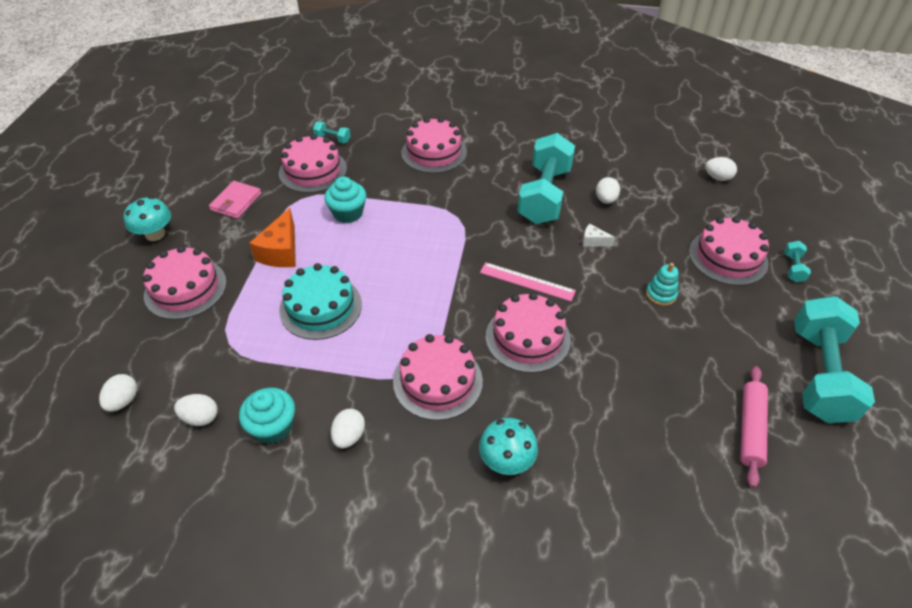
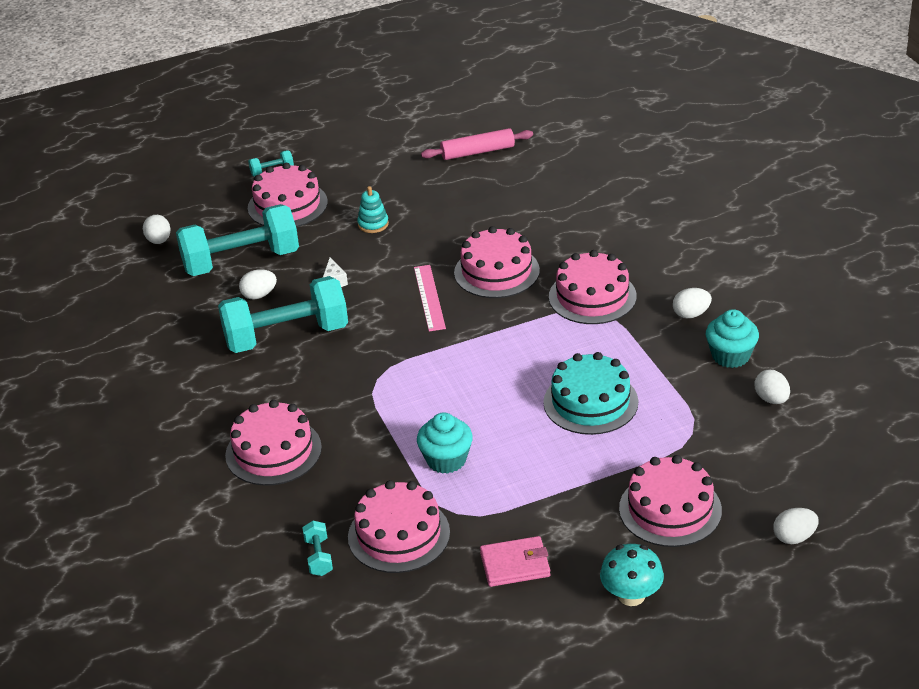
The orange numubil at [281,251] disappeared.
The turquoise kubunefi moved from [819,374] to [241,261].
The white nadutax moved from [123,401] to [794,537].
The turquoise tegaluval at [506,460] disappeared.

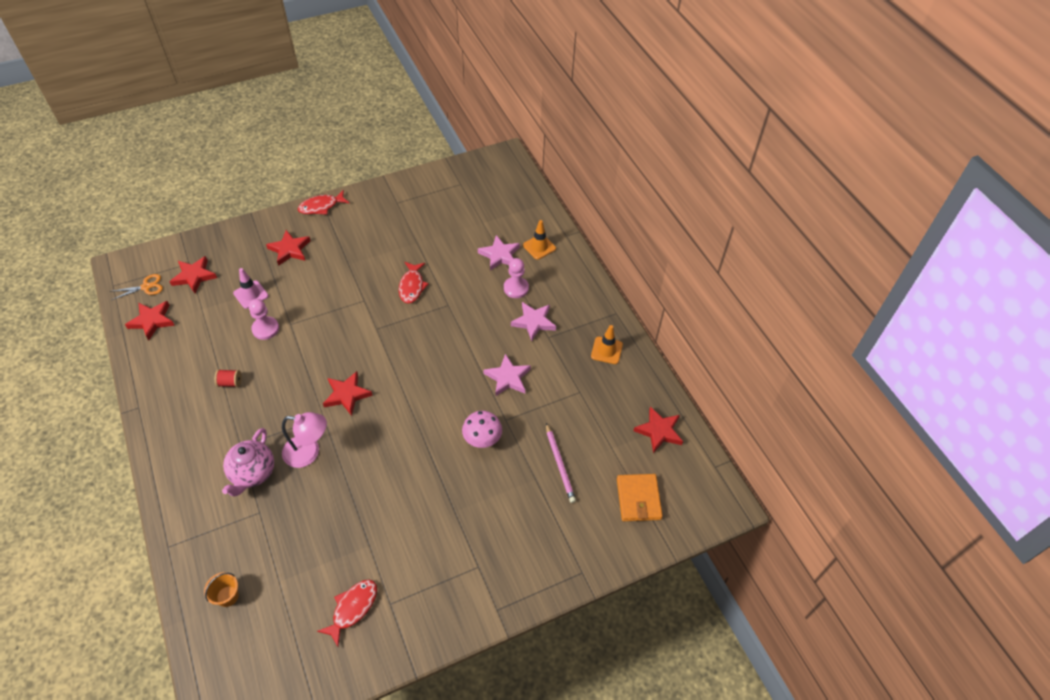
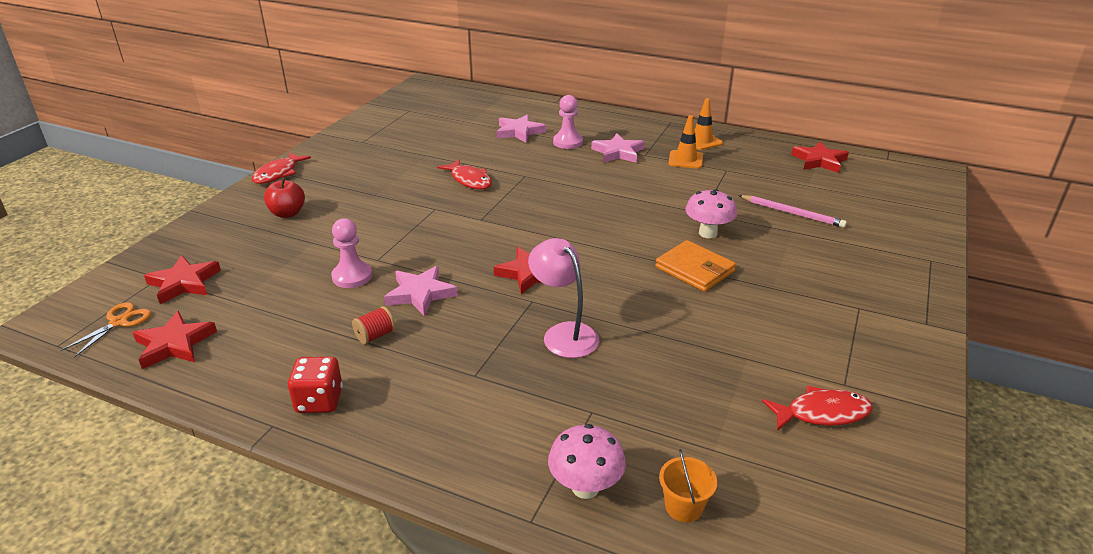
The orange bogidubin moved from [539,247] to [685,160].
The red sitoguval at [290,250] was replaced by the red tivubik at [287,213].
The pink bogidubin at [251,294] disappeared.
The pink sitoguval moved from [507,378] to [420,294].
The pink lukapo at [309,452] turned 90 degrees counterclockwise.
The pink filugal at [252,473] disappeared.
The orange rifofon moved from [638,499] to [695,269].
The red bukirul at [352,609] turned 90 degrees clockwise.
The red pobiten at [319,401] appeared.
The pink tegaluval at [585,487] appeared.

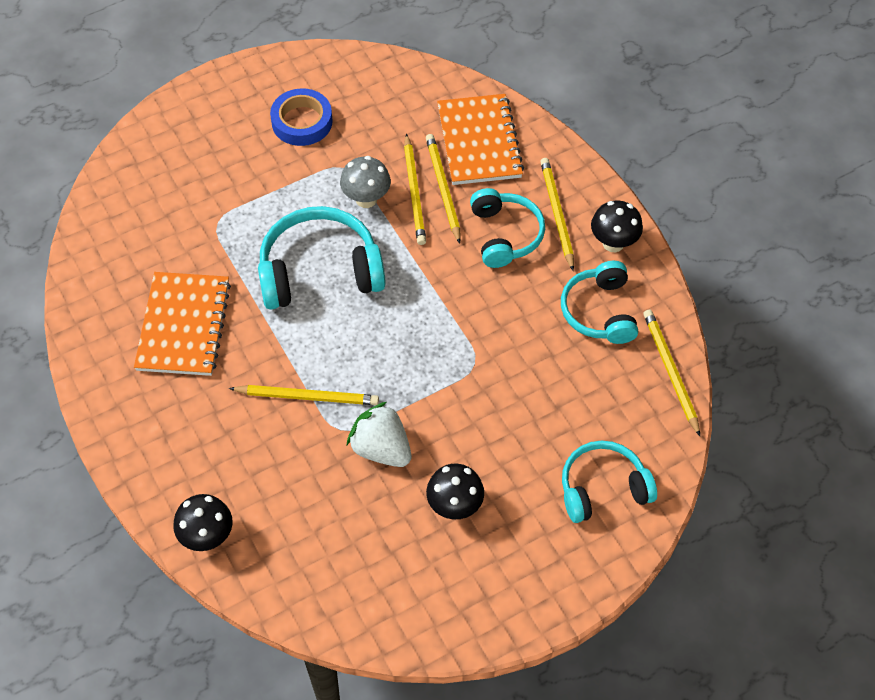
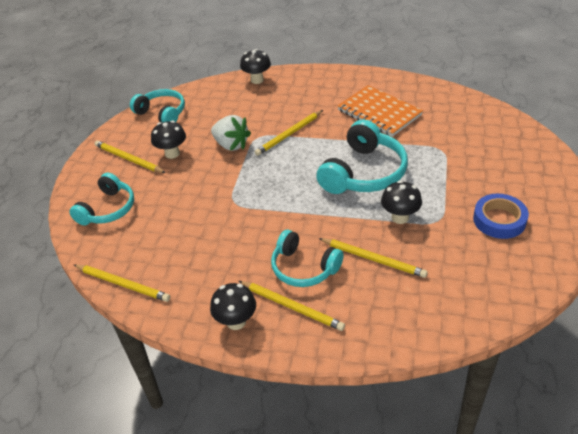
The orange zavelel at [479,142] disappeared.
The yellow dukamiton moved from [414,192] to [128,159].
The grey tegaluval at [366,199] became the black tegaluval at [400,217].
The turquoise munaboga moved from [599,311] to [162,113].
The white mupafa at [381,448] turned 45 degrees clockwise.

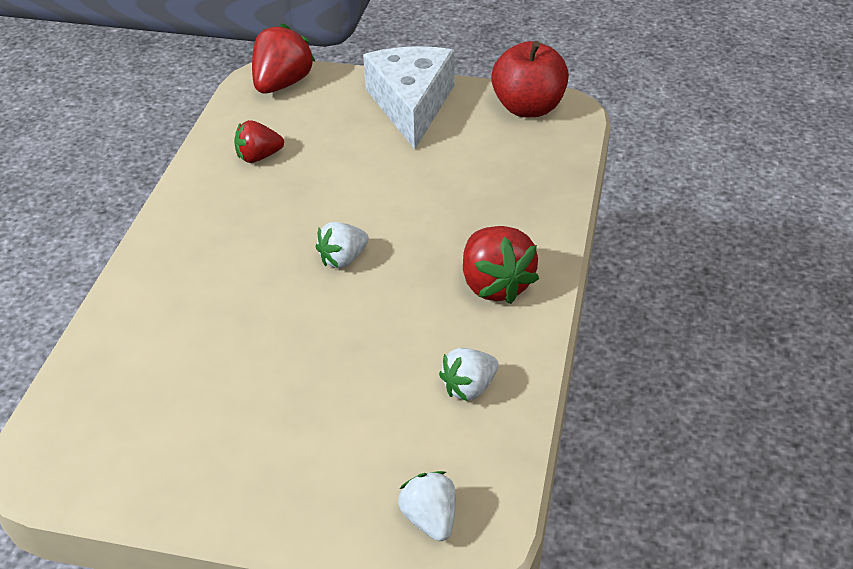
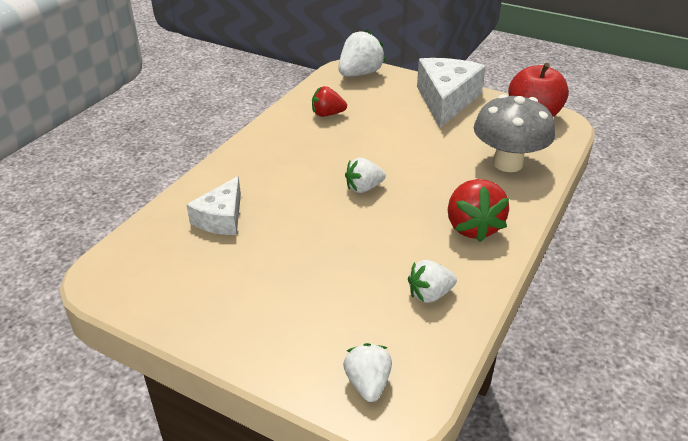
The red mupafa at [282,84] became the white mupafa at [360,74].
The grey tegaluval at [507,163] appeared.
The white numubil at [221,218] appeared.

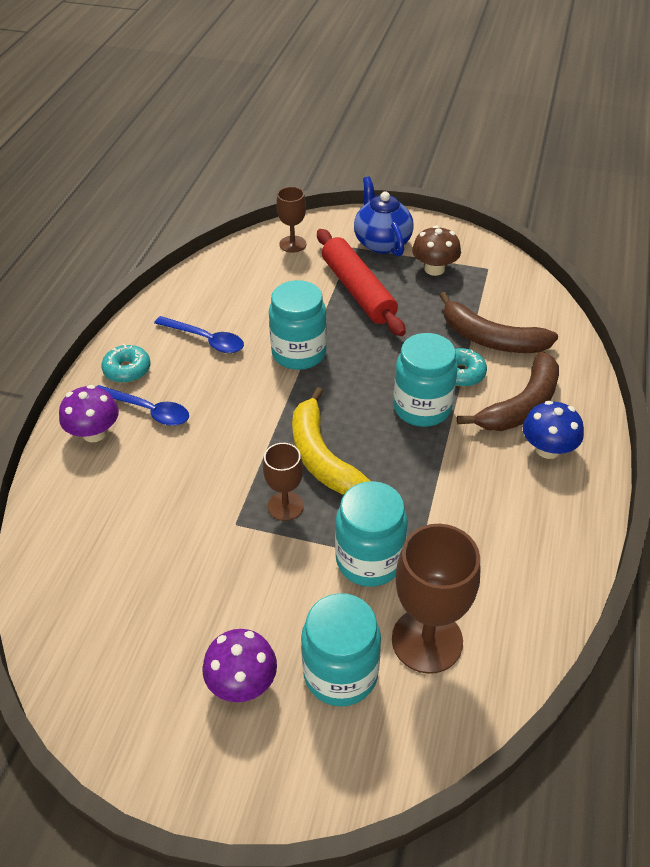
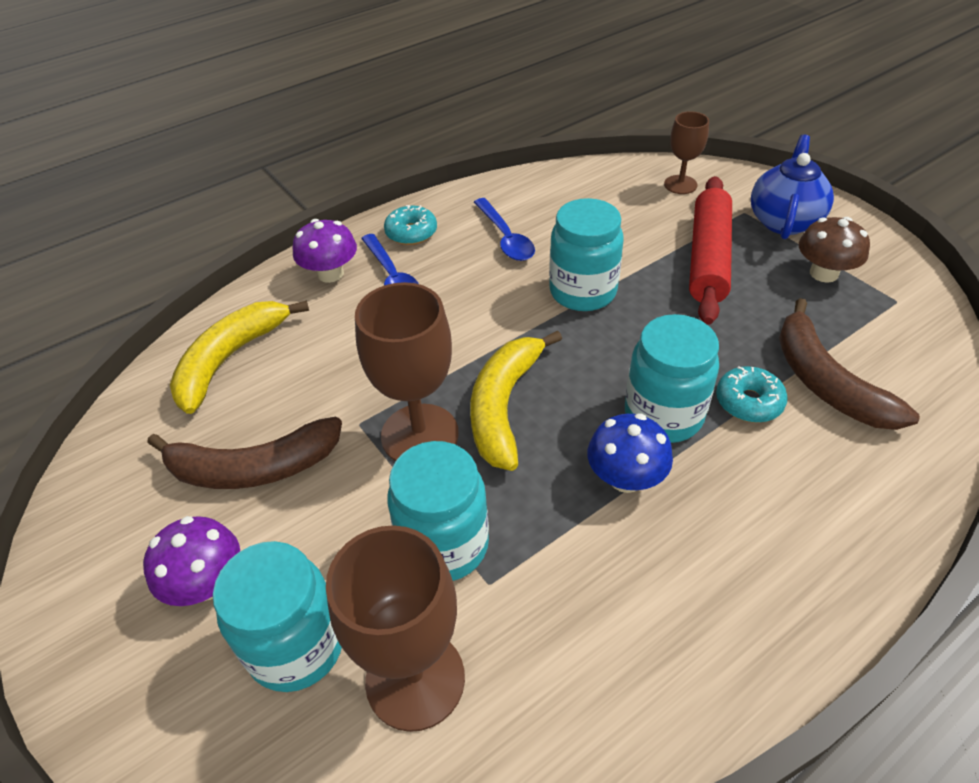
The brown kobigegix moved from [521,405] to [254,468].
The blue tegaluval moved from [547,449] to [625,478].
The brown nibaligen at [285,506] changed to 1.74 times the size.
The yellow kobigegix at [230,359] appeared.

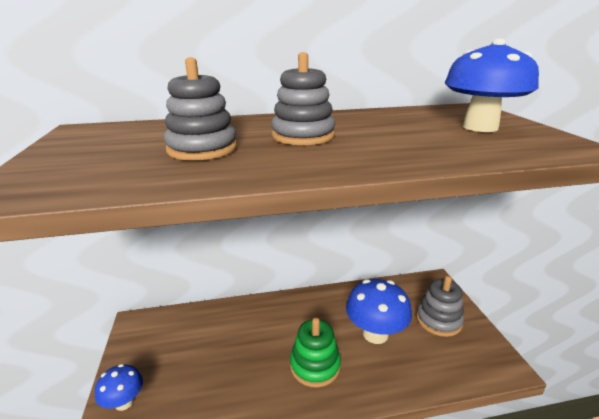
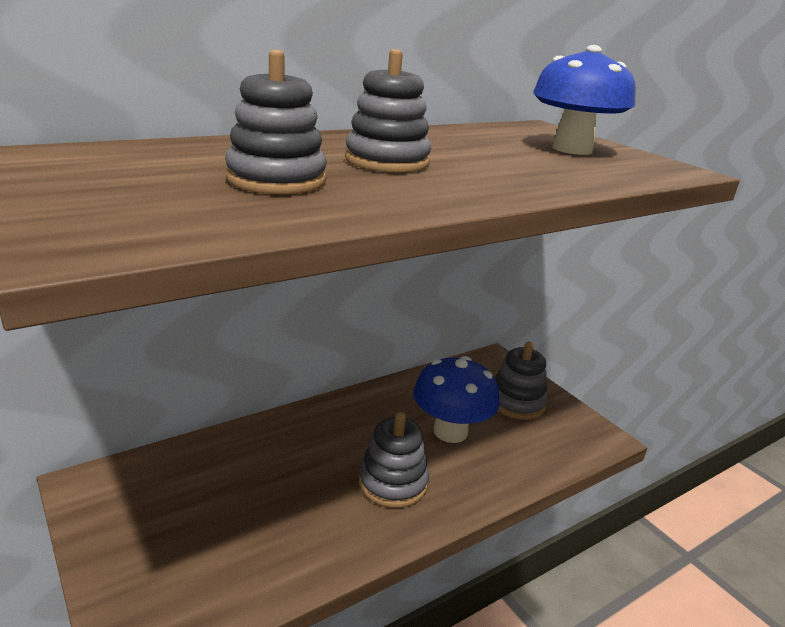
The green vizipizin at [315,365] became the grey vizipizin at [393,483].
The blue tegaluval at [124,402] disappeared.

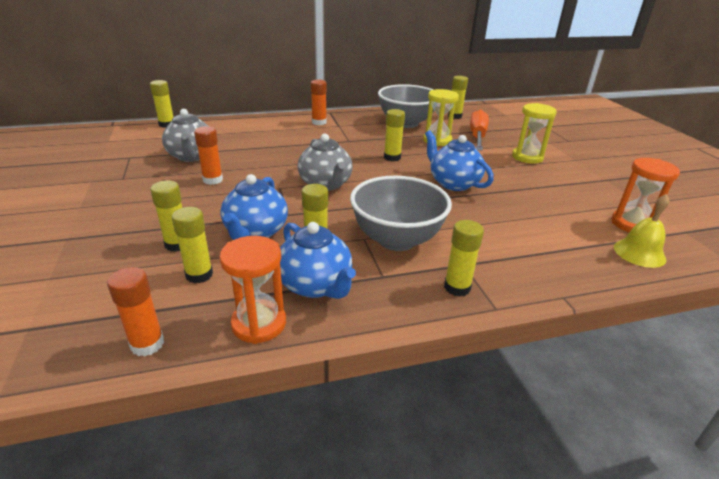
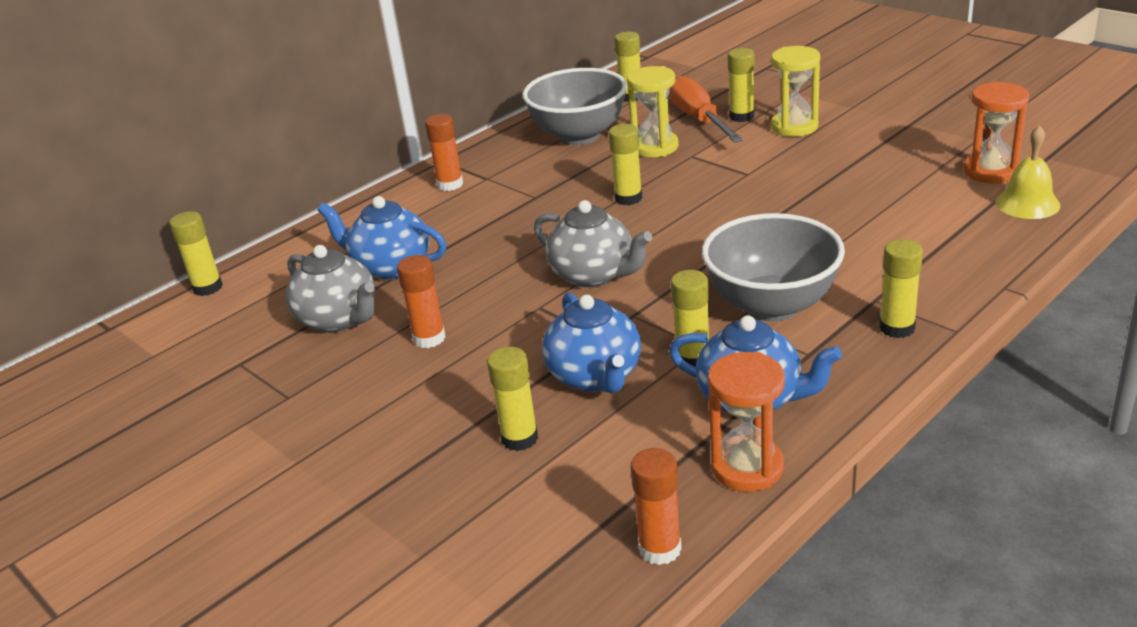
The blue filugal moved from [453,183] to [390,267].
The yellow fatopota moved from [199,275] to [741,116].

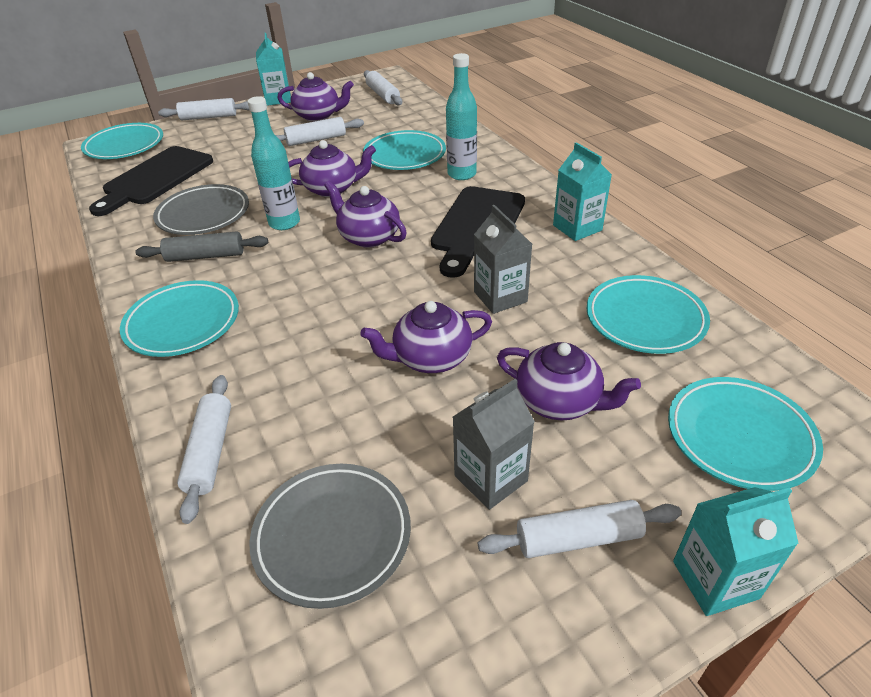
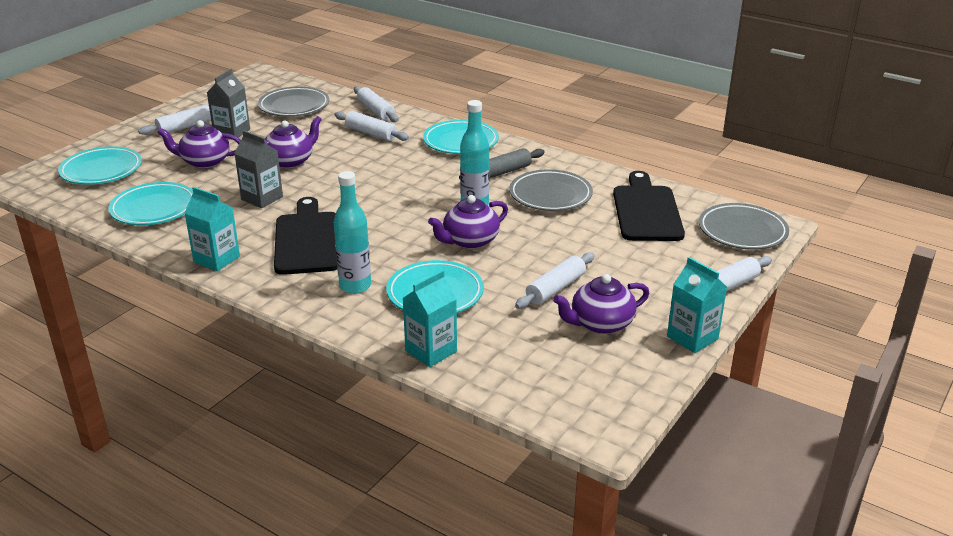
The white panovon moved from [383,95] to [371,133].
The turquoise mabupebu at [125,146] became the grey mabupebu at [742,231].
The purple filugal at [368,237] disappeared.
The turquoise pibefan moved from [715,579] to [431,351].

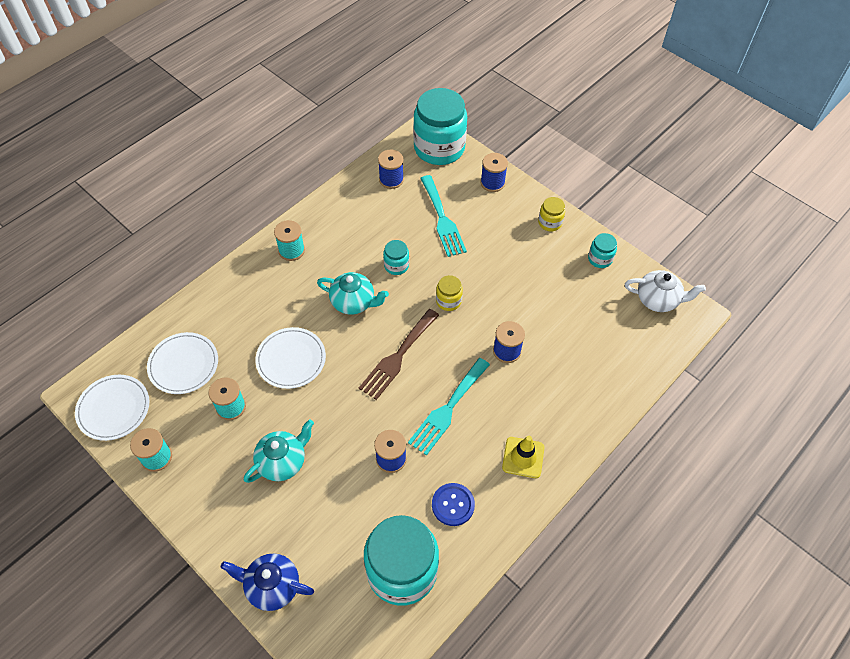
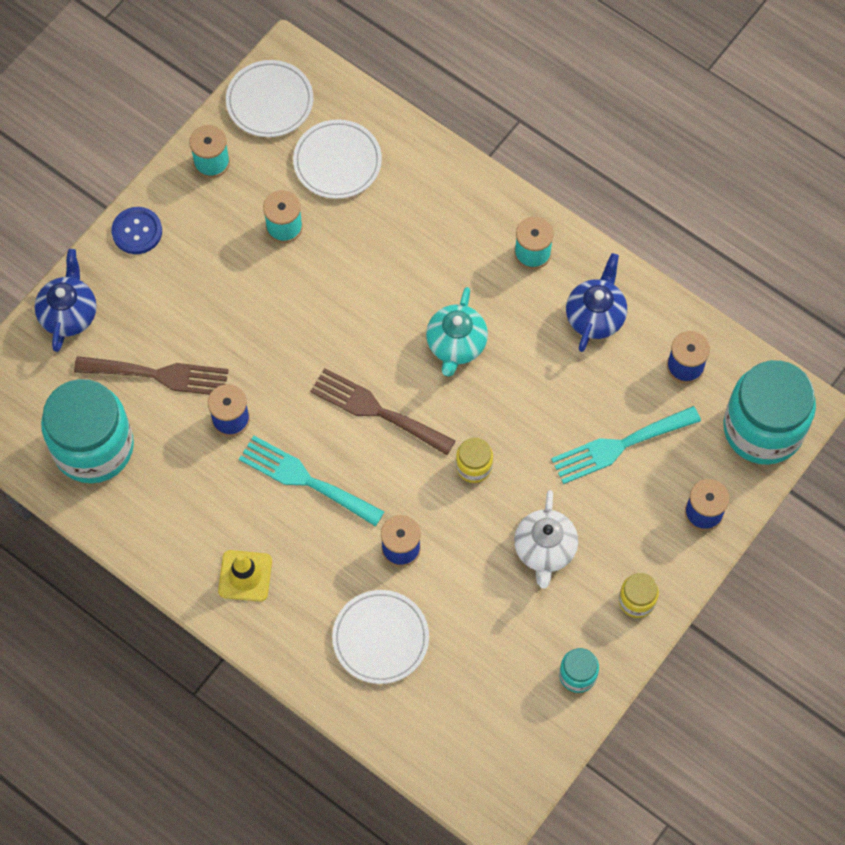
The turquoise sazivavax at [396,265] disappeared.
The white filugal moved from [658,300] to [544,549].
The white mabupebu moved from [291,359] to [380,638].
The turquoise filugal at [282,461] disappeared.
The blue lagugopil moved from [453,505] to [137,231].
The blue filugal at [595,316] appeared.
The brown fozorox at [159,375] appeared.

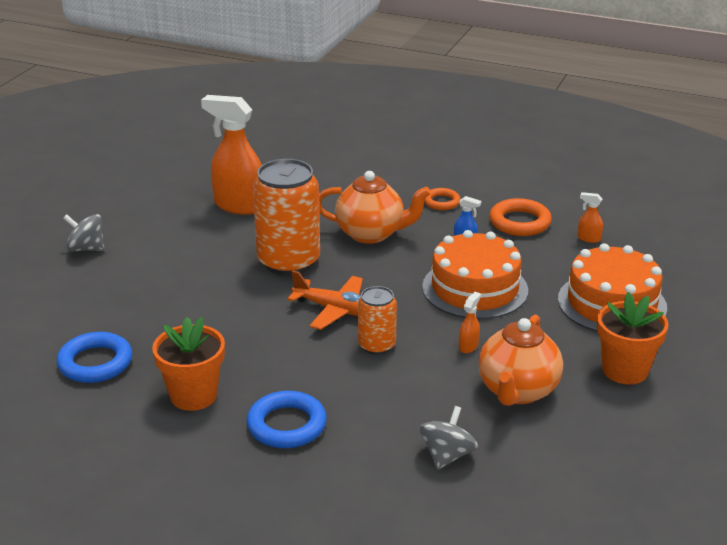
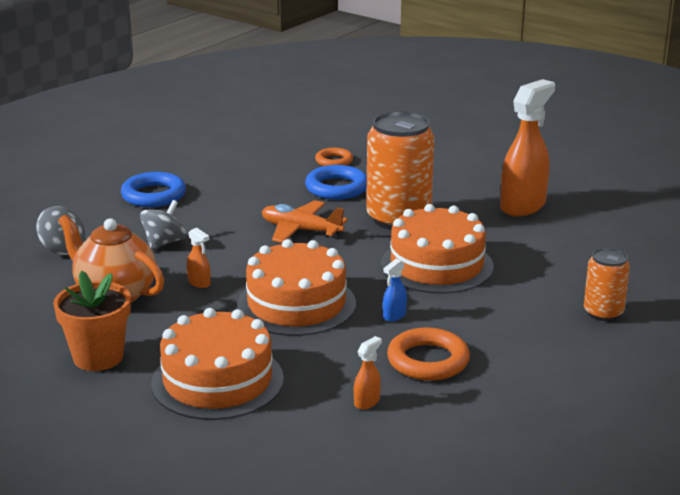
The orange filugal at [371,234] was replaced by the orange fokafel at [437,265].
The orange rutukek moved from [441,202] to [334,161].
The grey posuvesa moved from [86,249] to [164,243].
The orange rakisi at [335,310] turned 75 degrees clockwise.
The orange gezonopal moved from [376,345] to [603,313].
The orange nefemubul at [193,395] disappeared.
The blue rutukek moved from [95,363] to [337,188].

